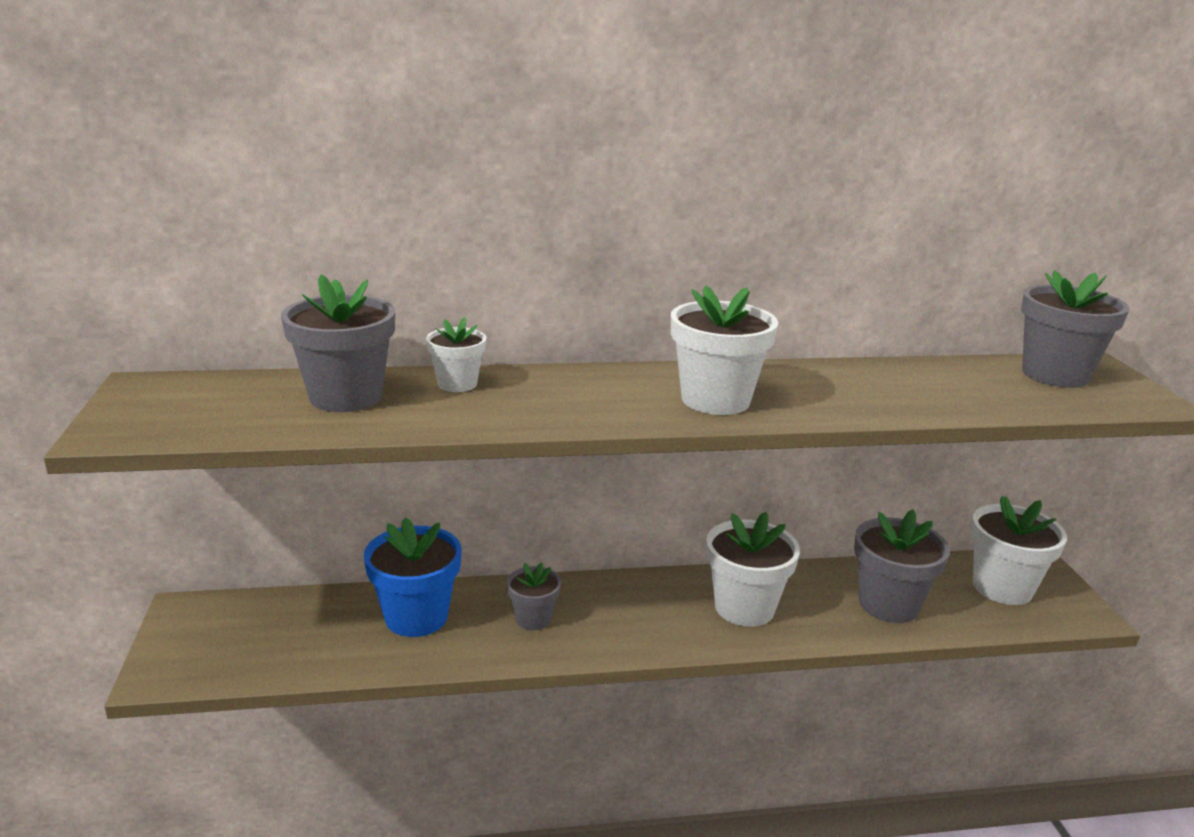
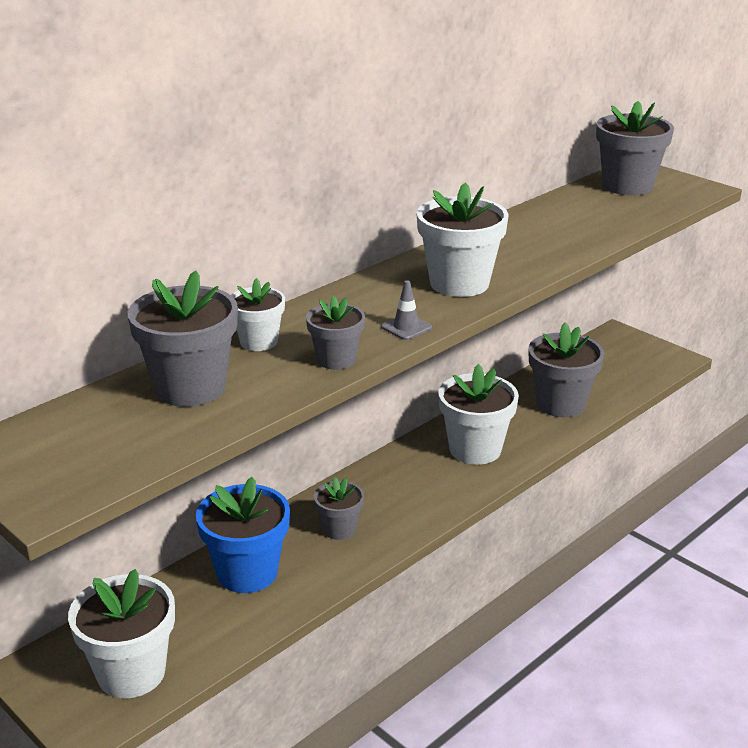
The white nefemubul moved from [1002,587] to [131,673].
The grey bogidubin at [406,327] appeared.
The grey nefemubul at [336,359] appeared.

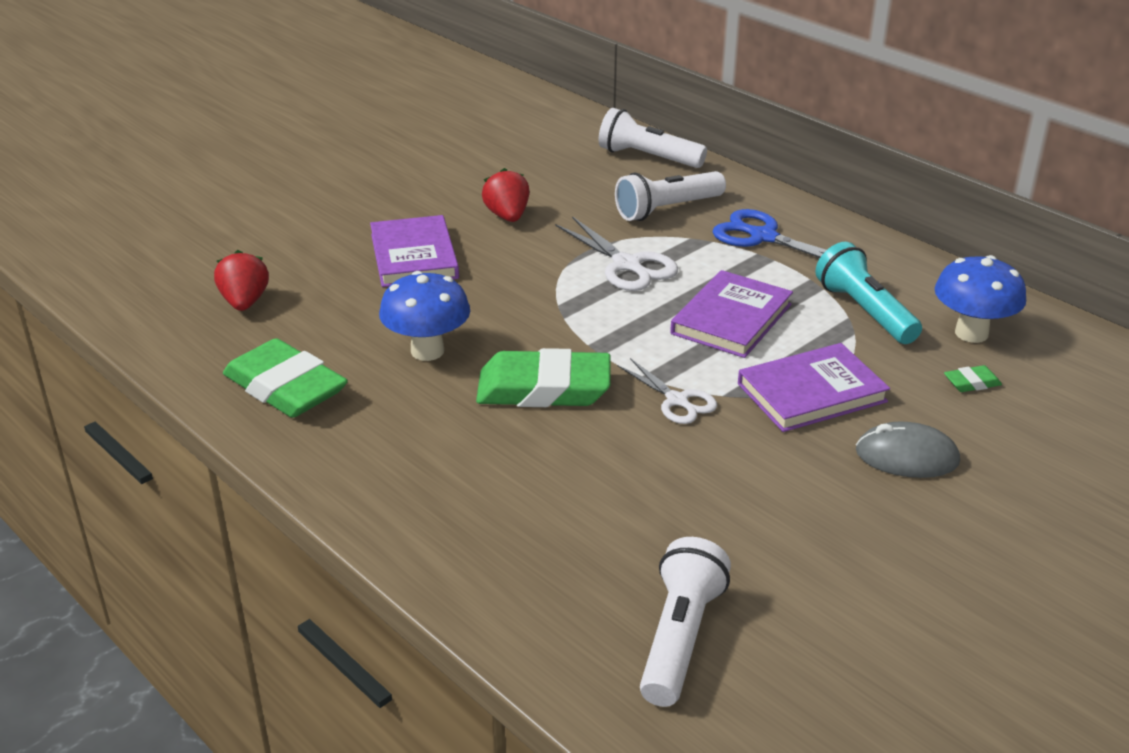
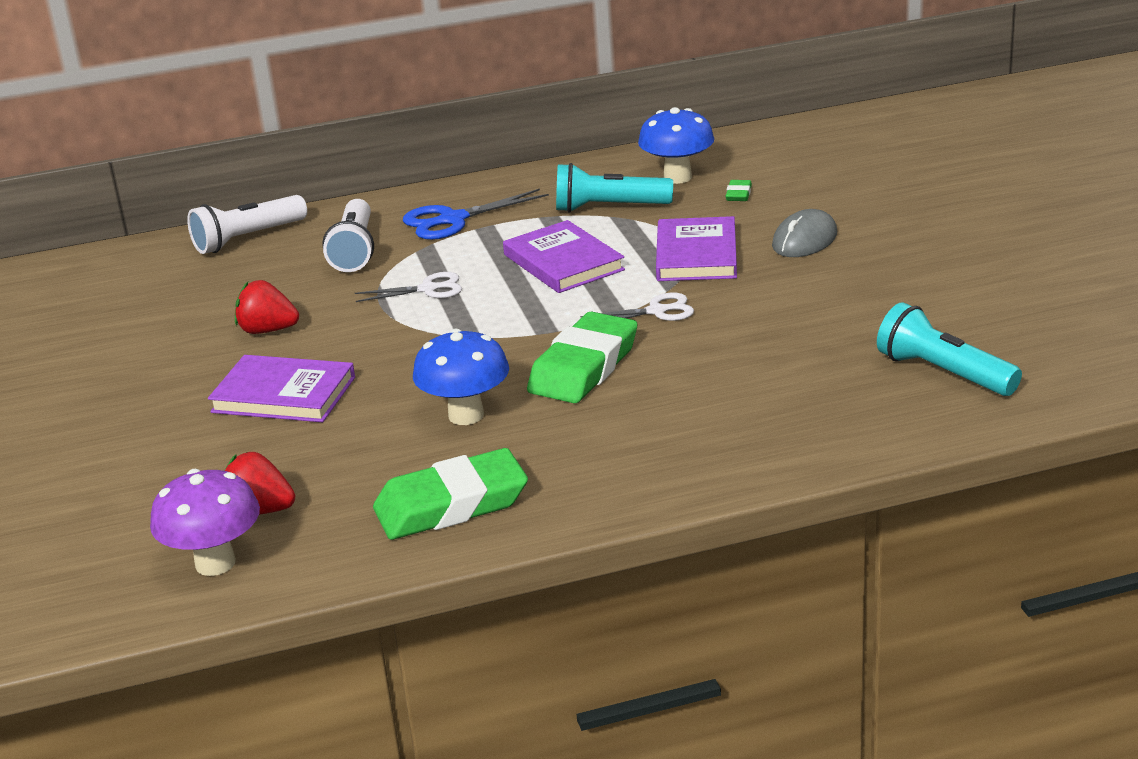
The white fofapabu at [627,265] changed to 0.67 times the size.
The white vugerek at [680,638] became the turquoise vugerek at [943,373].
The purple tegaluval at [215,563] appeared.

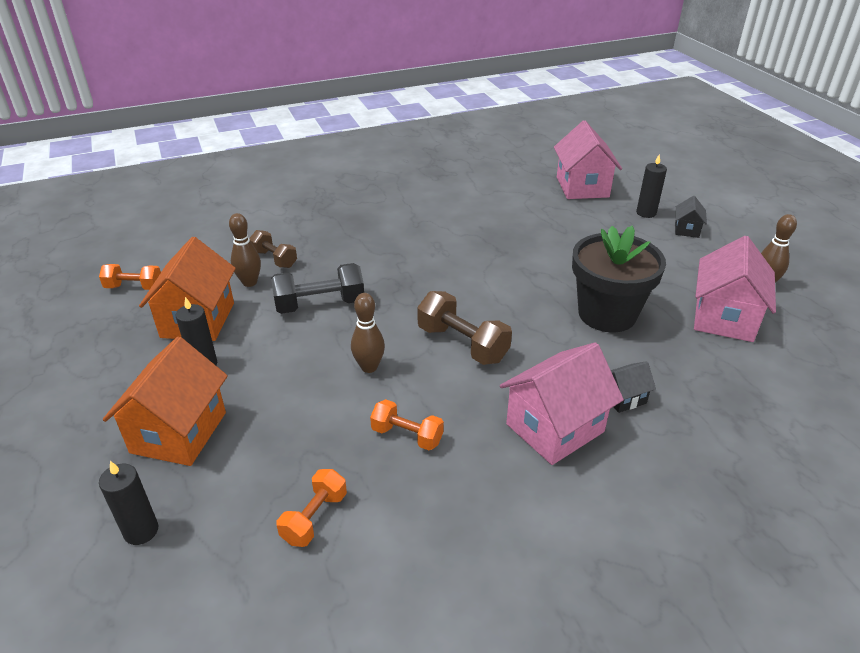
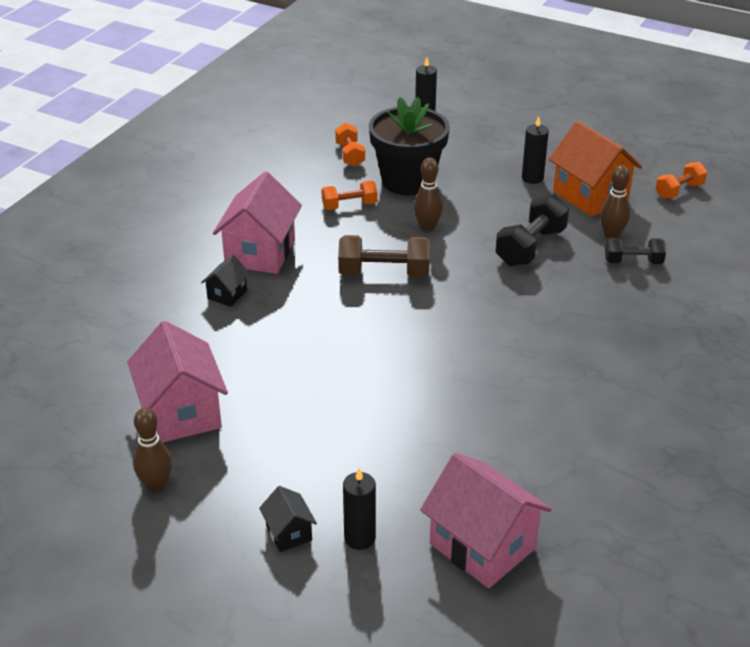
The black nefemubul moved from [607,314] to [408,181].
The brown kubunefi at [274,259] became the black kubunefi at [633,262].
The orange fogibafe at [179,432] disappeared.

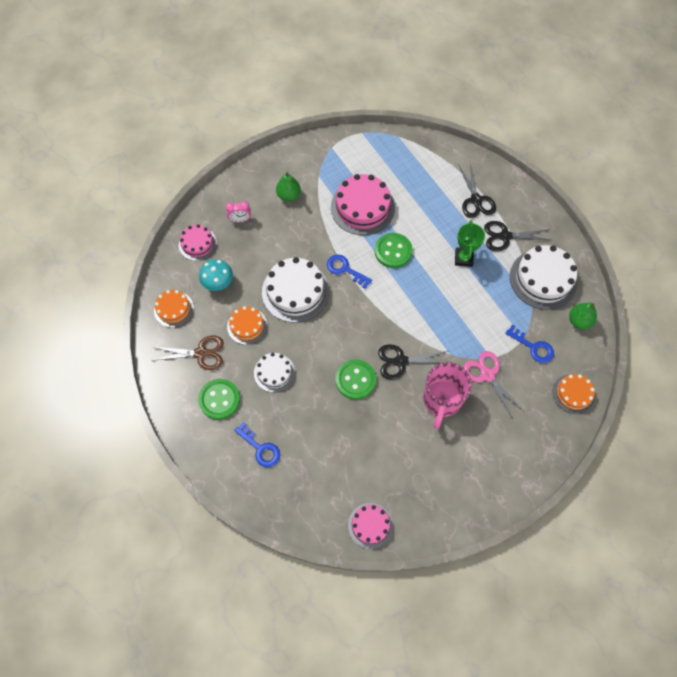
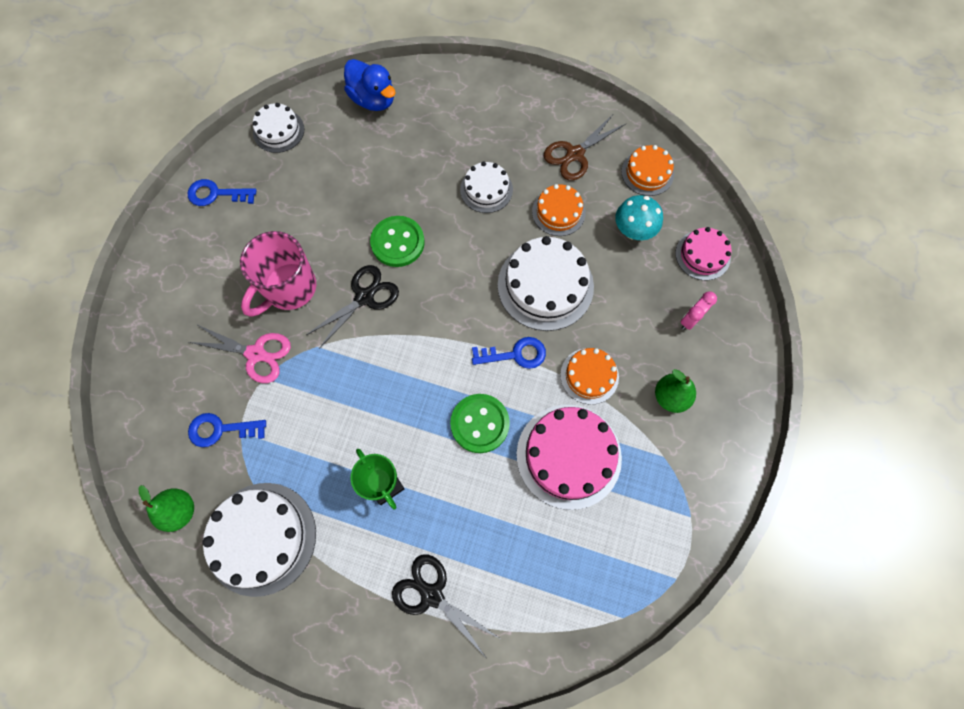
The black fofapabu at [505,236] disappeared.
The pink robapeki at [441,400] turned 120 degrees counterclockwise.
The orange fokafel moved from [573,394] to [589,376].
The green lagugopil at [219,399] disappeared.
The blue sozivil moved from [260,448] to [216,194].
The pink fokafel at [370,525] became the white fokafel at [278,131].
The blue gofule at [373,99] appeared.

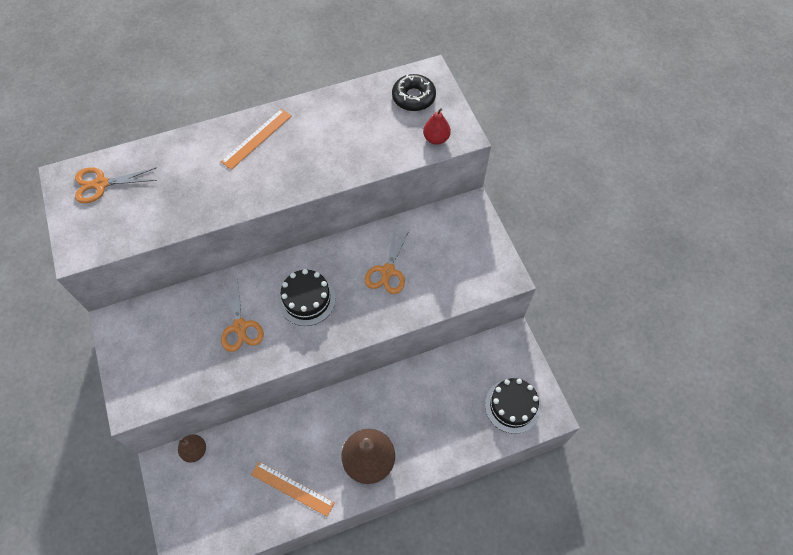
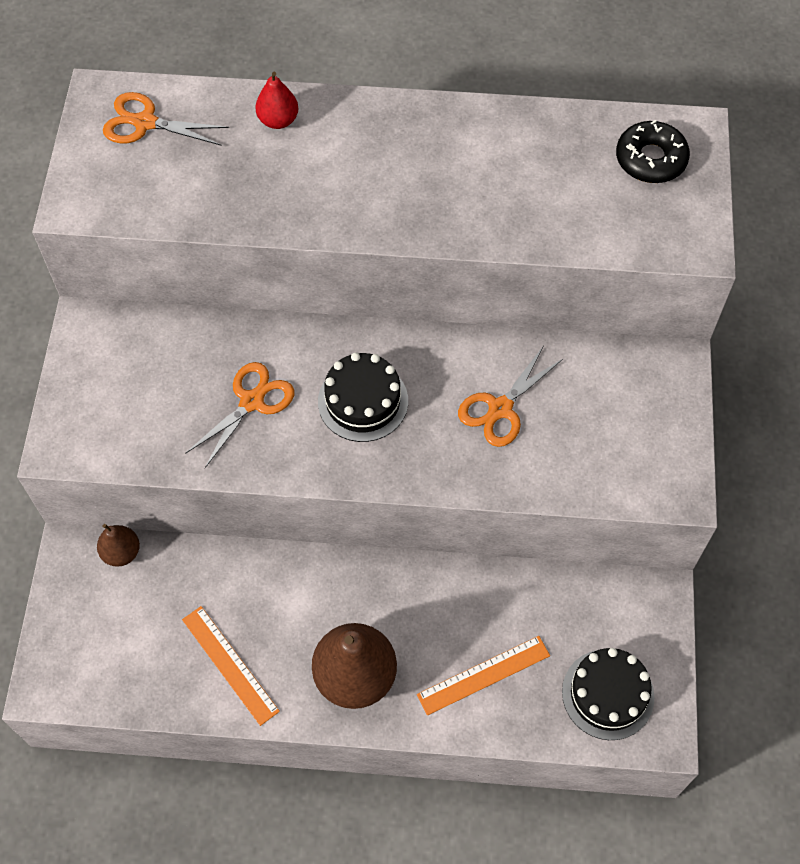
The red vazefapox moved from [436,139] to [278,120].
The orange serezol moved from [257,138] to [483,675].
The orange fofapabu at [240,327] turned 150 degrees counterclockwise.

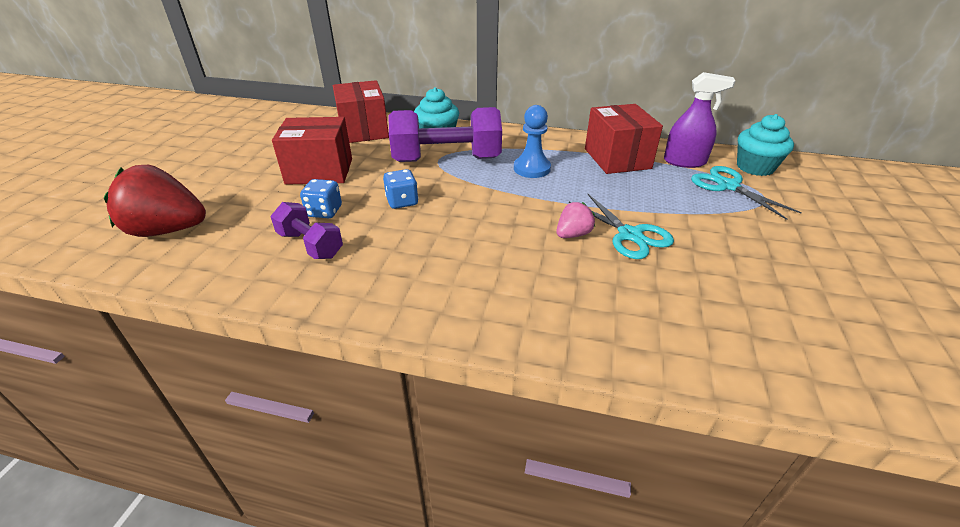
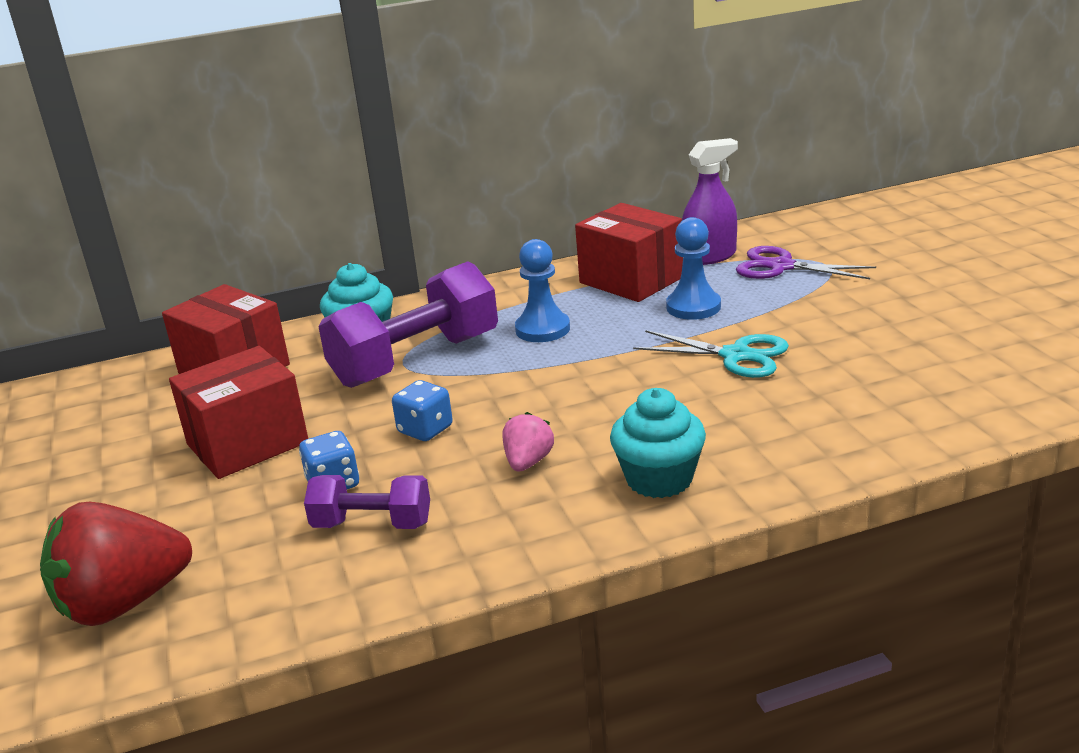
The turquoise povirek moved from [755,167] to [659,479].
The turquoise fofapabu at [728,186] became the purple fofapabu at [781,267].
The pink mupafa moved from [573,234] to [528,462].
The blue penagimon at [693,307] appeared.

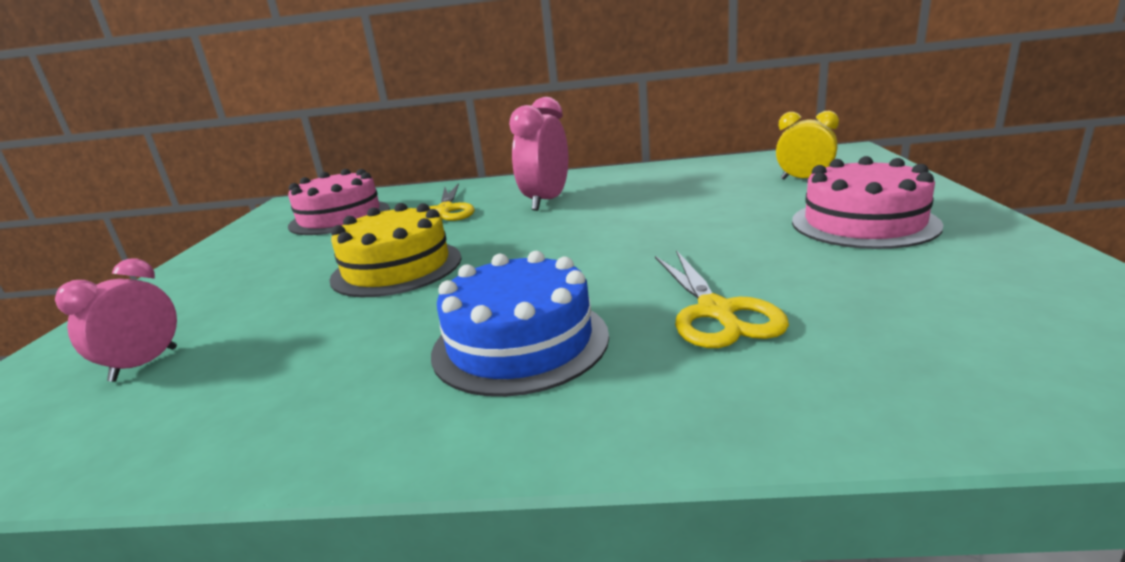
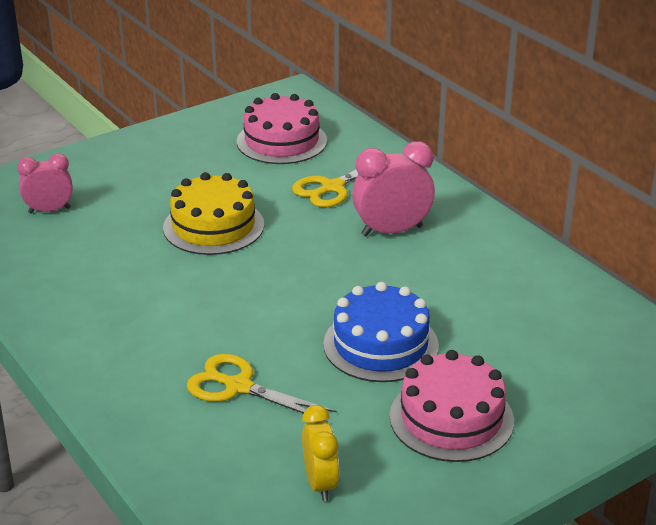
The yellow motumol moved from [804,179] to [320,483].
The yellow fofapabu at [716,312] turned 75 degrees clockwise.
The blue fokafel moved from [520,343] to [380,345].

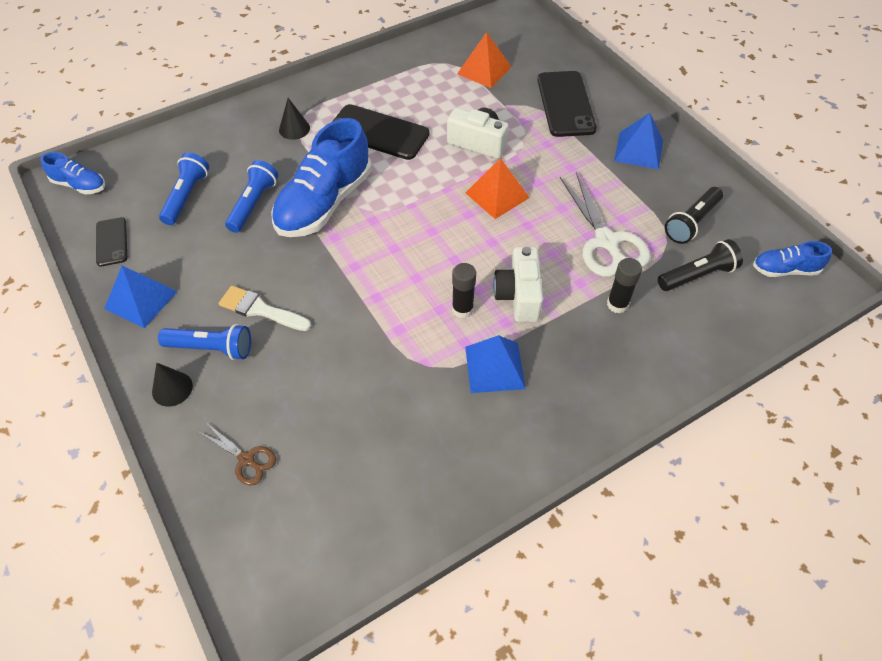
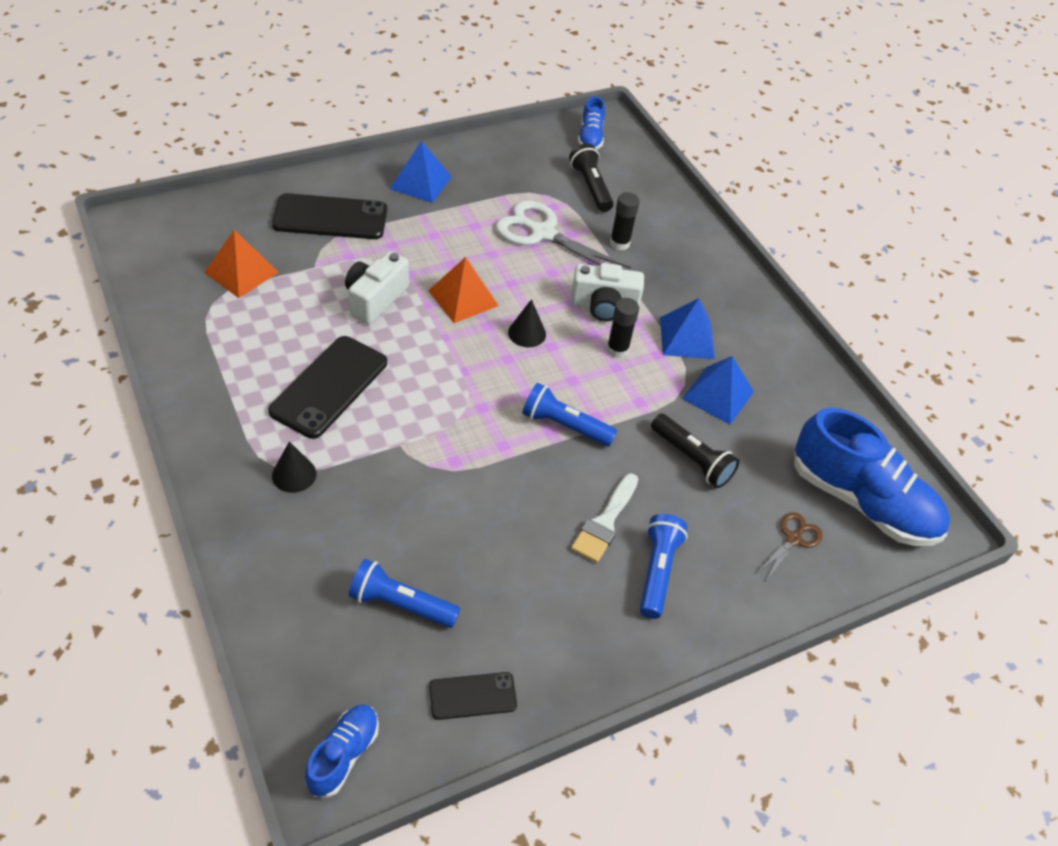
The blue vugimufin moved from [324,203] to [861,501].
The blue vugerek moved from [253,204] to [564,425].
The white fofapabu at [606,242] turned 135 degrees counterclockwise.
The black vugerek moved from [691,222] to [692,459].
The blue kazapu moved from [141,299] to [718,395].
The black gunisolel moved from [172,388] to [527,333].

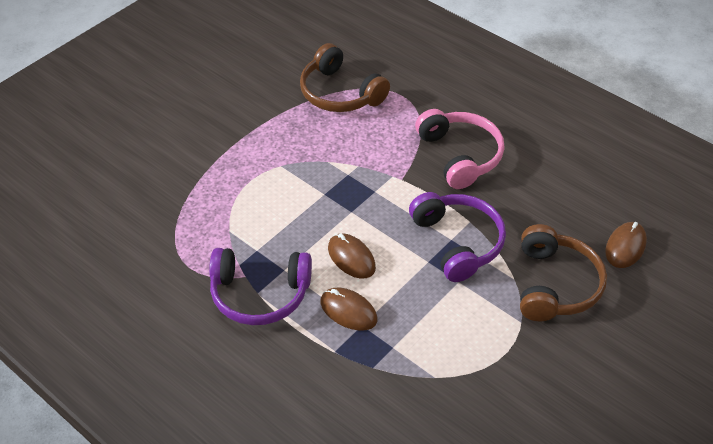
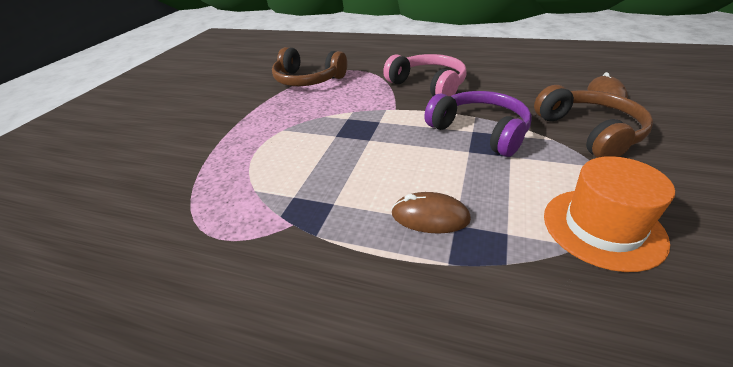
The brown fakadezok at [351,258] disappeared.
The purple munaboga at [259,294] disappeared.
The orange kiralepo at [602,228] appeared.

